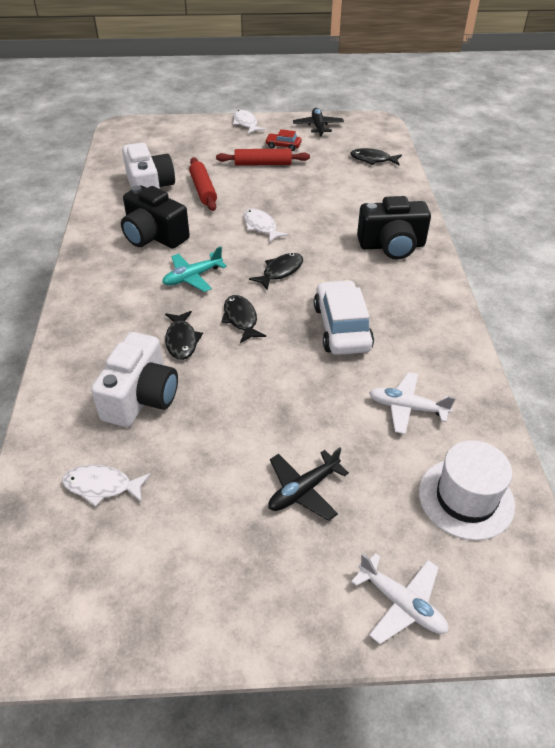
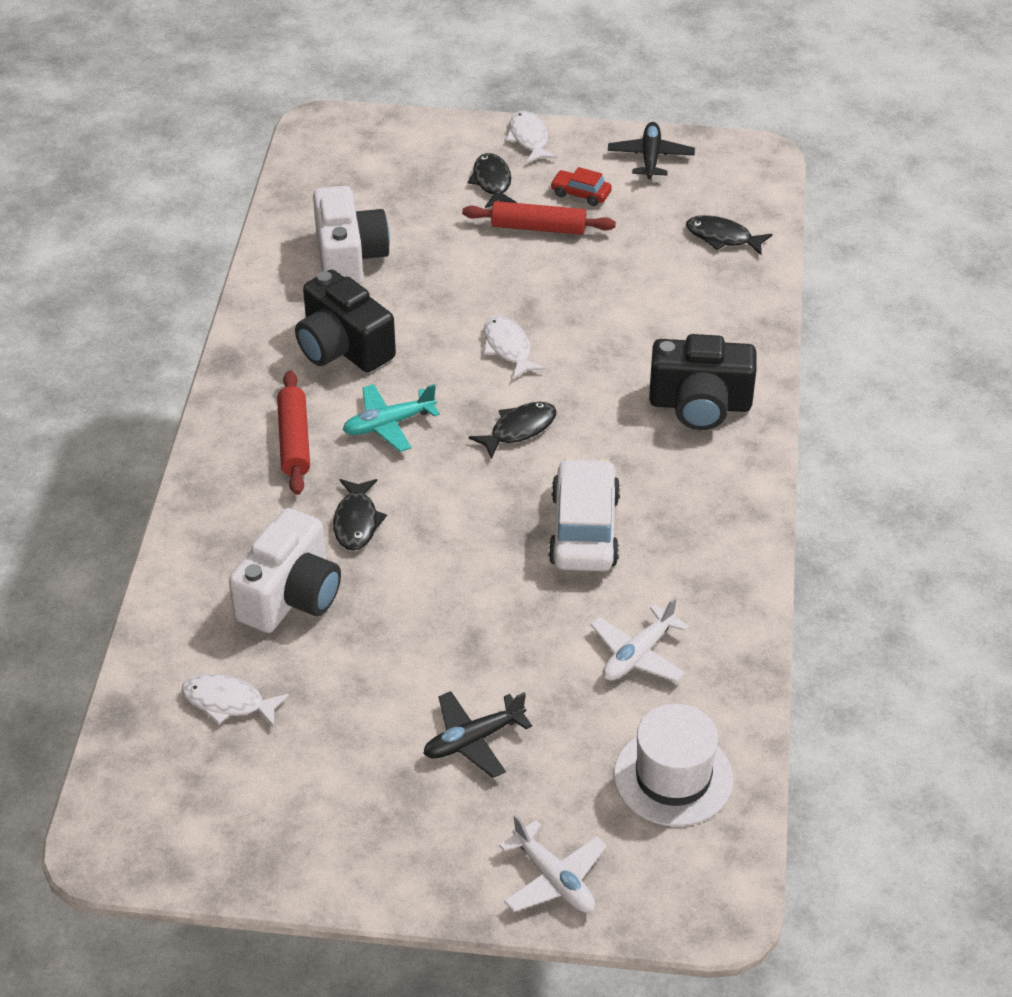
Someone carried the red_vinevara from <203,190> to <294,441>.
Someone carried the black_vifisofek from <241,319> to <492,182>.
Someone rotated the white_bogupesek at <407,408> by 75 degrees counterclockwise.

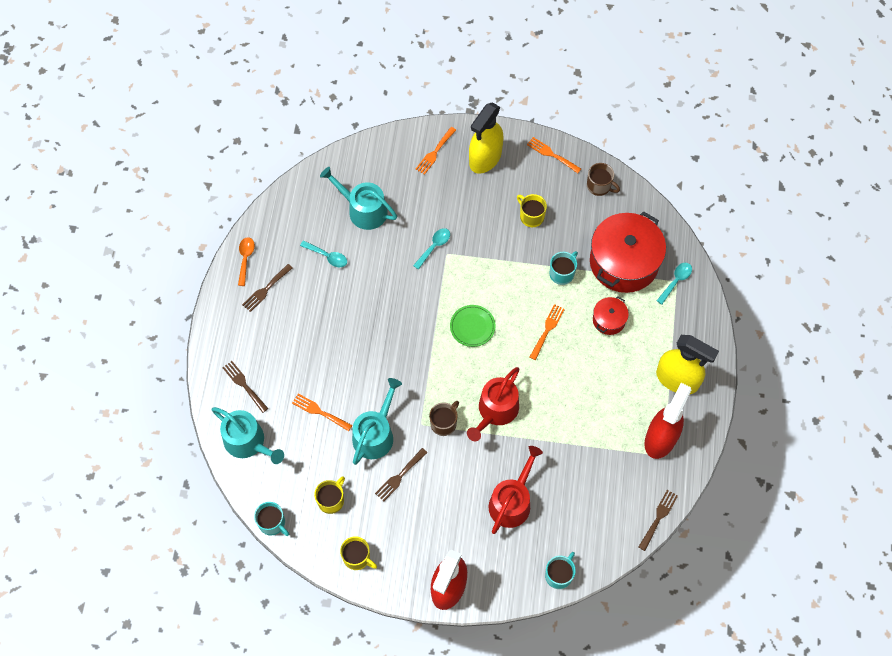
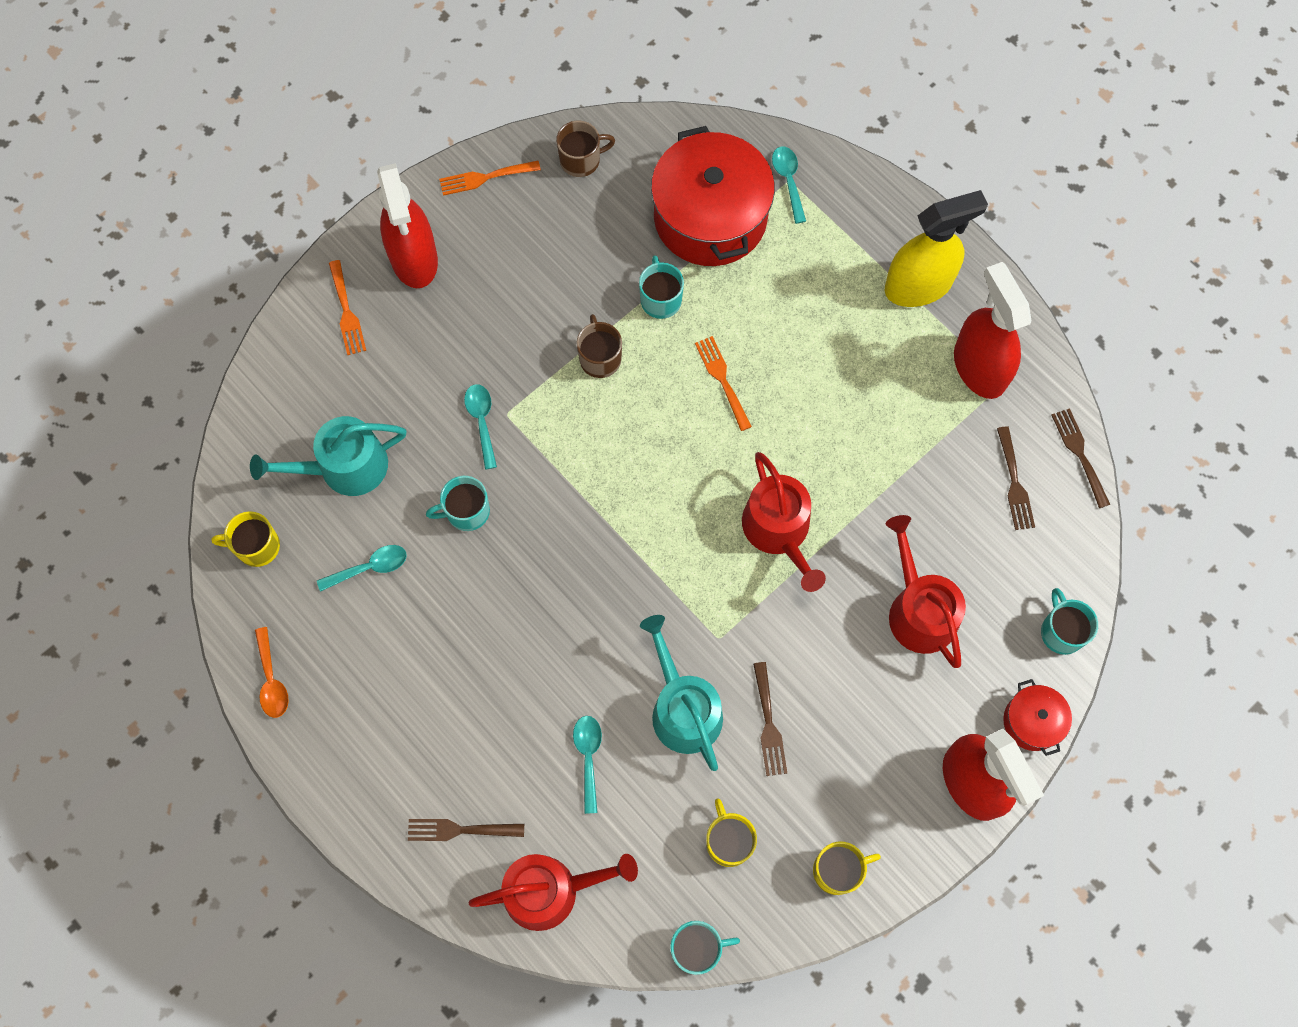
Someone took away the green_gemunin at <472,327>.
Someone put down the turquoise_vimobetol at <466,511>.
Someone carried the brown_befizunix from <266,289> to <1014,483>.
Someone carried the brown_vimobetol from <444,423> to <600,358>.
Someone carried the yellow_vimobetol from <531,216> to <256,546>.
Someone carried the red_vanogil from <609,320> to <1032,721>.
Someone swapped the orange_befizunix at <319,412> for the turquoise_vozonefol at <588,757>.
Someone repainted the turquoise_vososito at <248,442>, which became the red_vososito at <550,890>.
Someone repainted the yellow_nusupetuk at <485,158>, which became the red_nusupetuk at <414,259>.
Someone rotated the orange_vozonefol at <245,259> by 150 degrees counterclockwise.

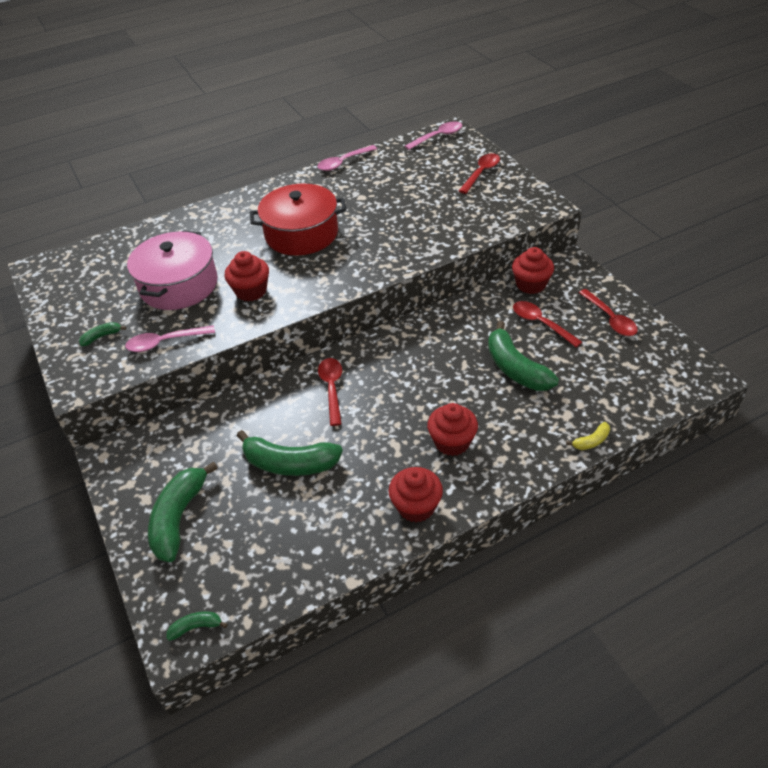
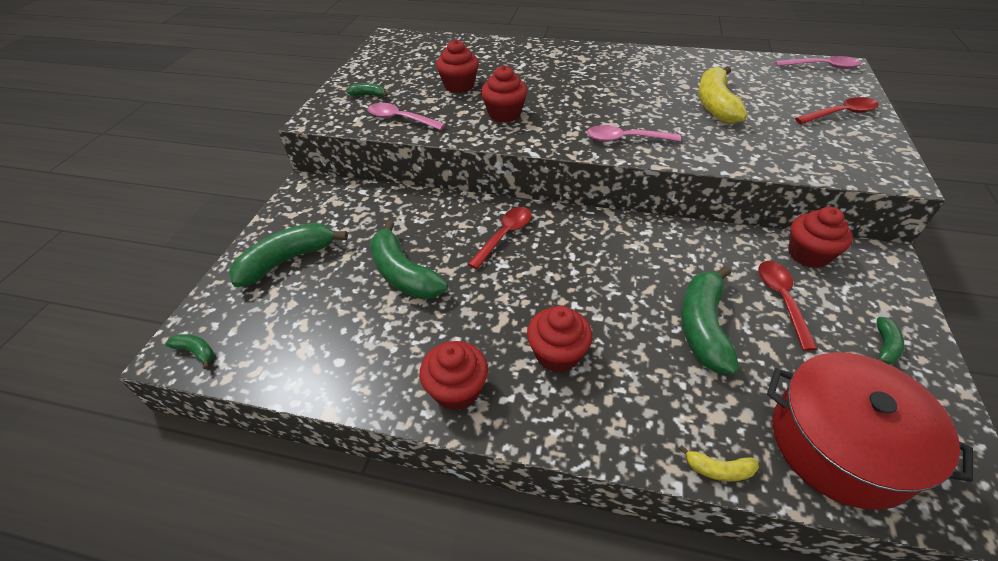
Someone put down the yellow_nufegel at <715,105>.
Someone carried the red_vanogil from <301,234> to <841,443>.
Someone carried the pink_vozonefol from <343,162> to <625,139>.
Someone swapped the pink_vanogil at <179,285> for the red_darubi at <459,86>.
Someone swapped the red_vozonefol at <610,319> for the green_nufegel at <885,346>.

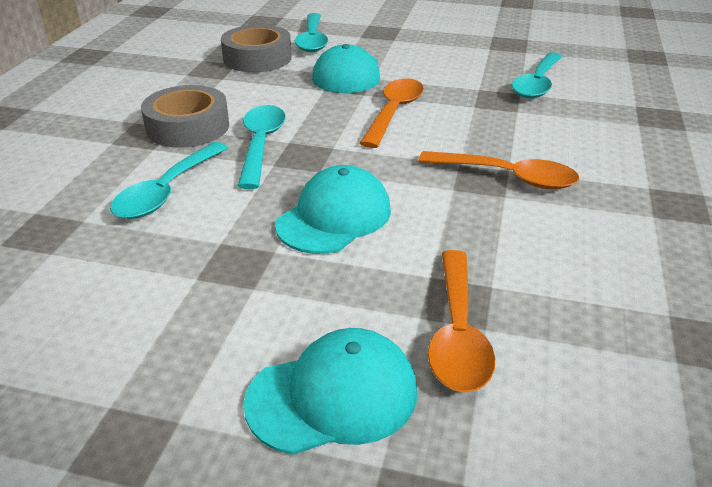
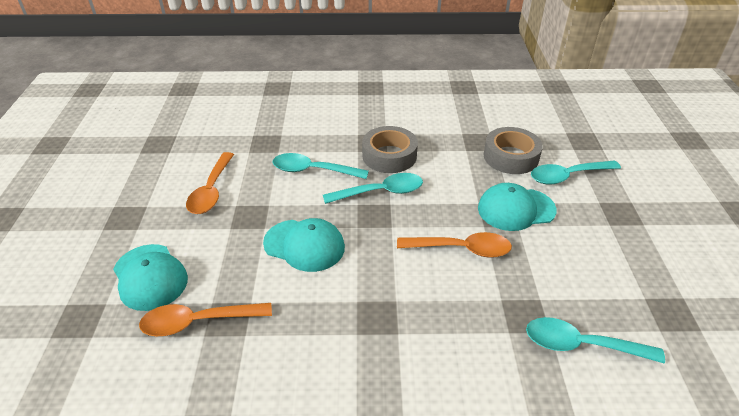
Someone carried the orange_vozonefol from <507,177> to <211,191>.

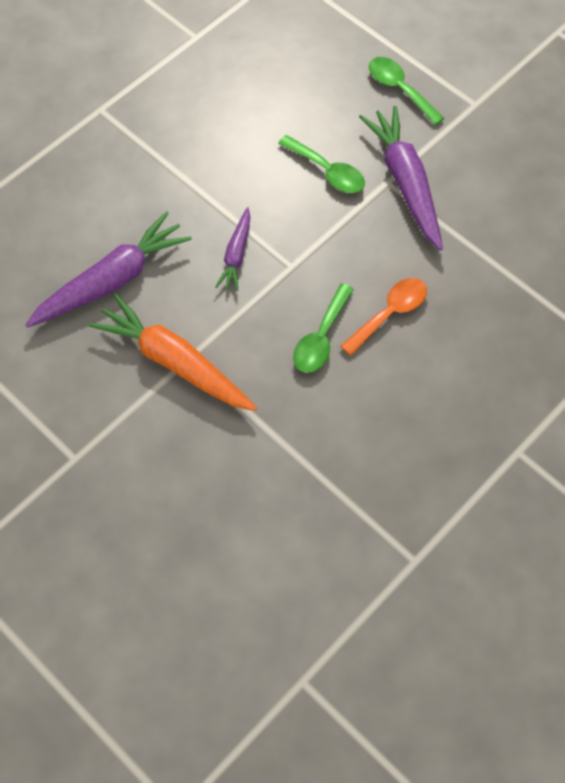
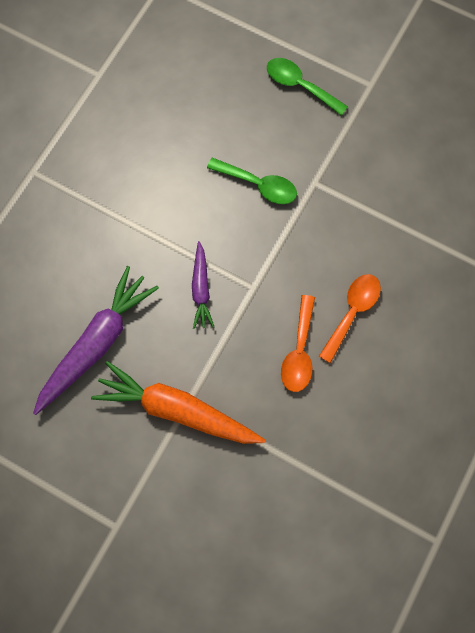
Someone took away the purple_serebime at <405,183>.
Someone repainted the green_vozonefol at <321,337>, which became the orange_vozonefol at <299,351>.

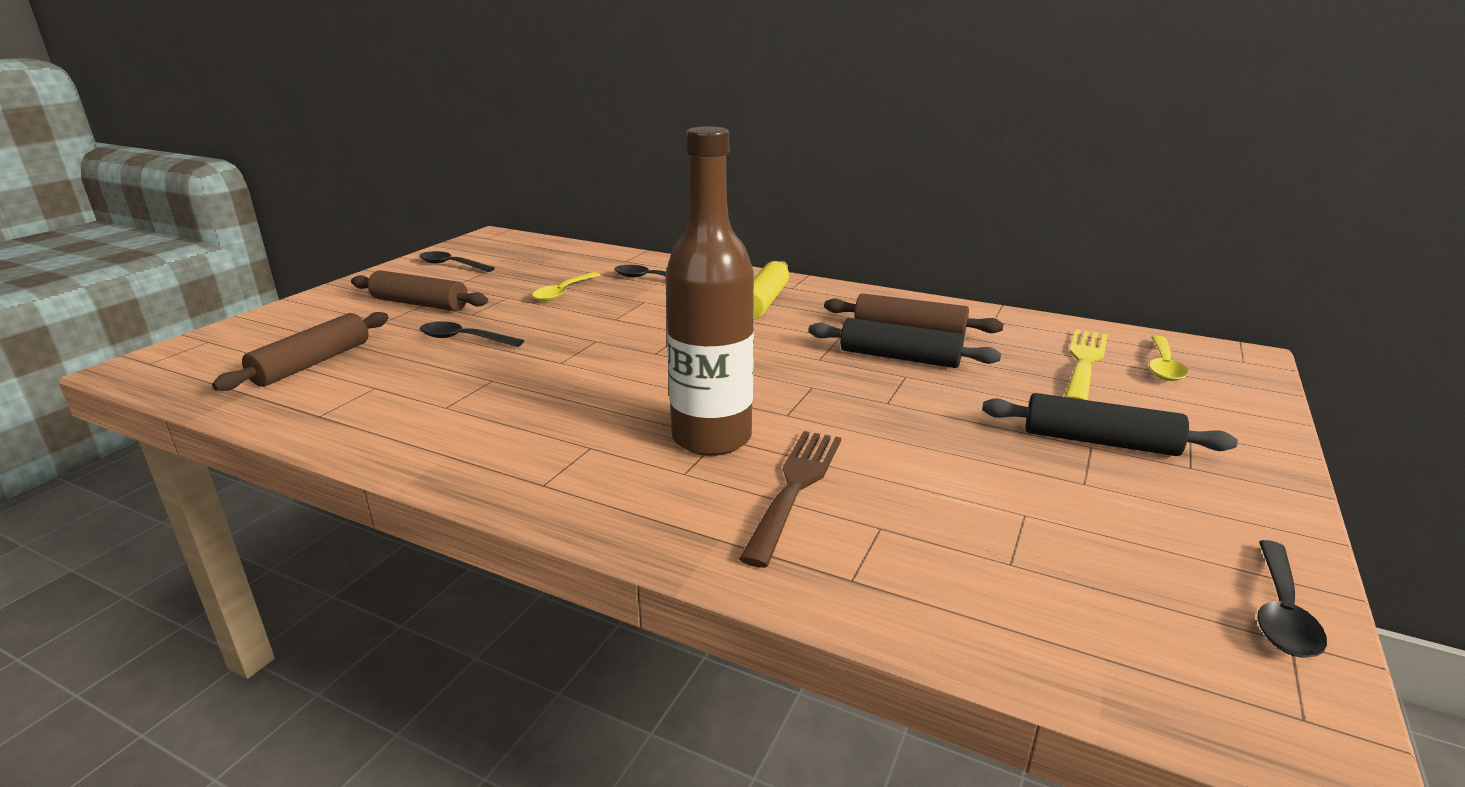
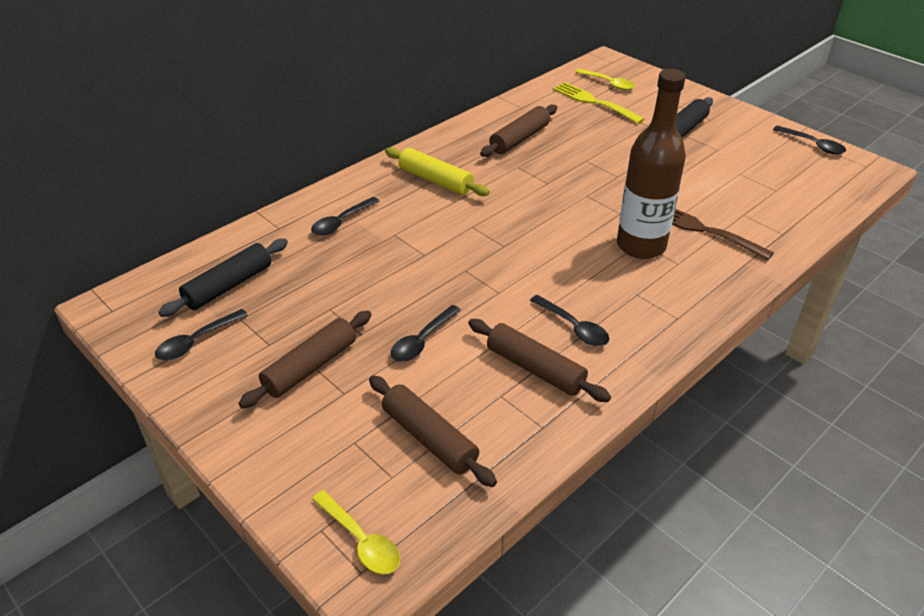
Someone put down the brown_vinevara at <535,369>.
Someone put down the black_vozonefol at <574,327>.
Someone carried the yellow_vozonefol from <563,292> to <361,540>.
Someone carried the black_vinevara from <899,358> to <229,286>.

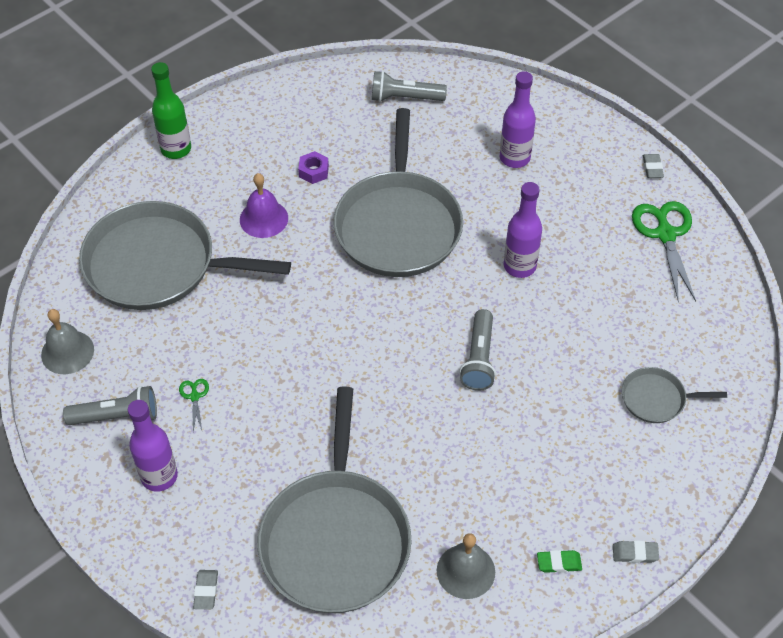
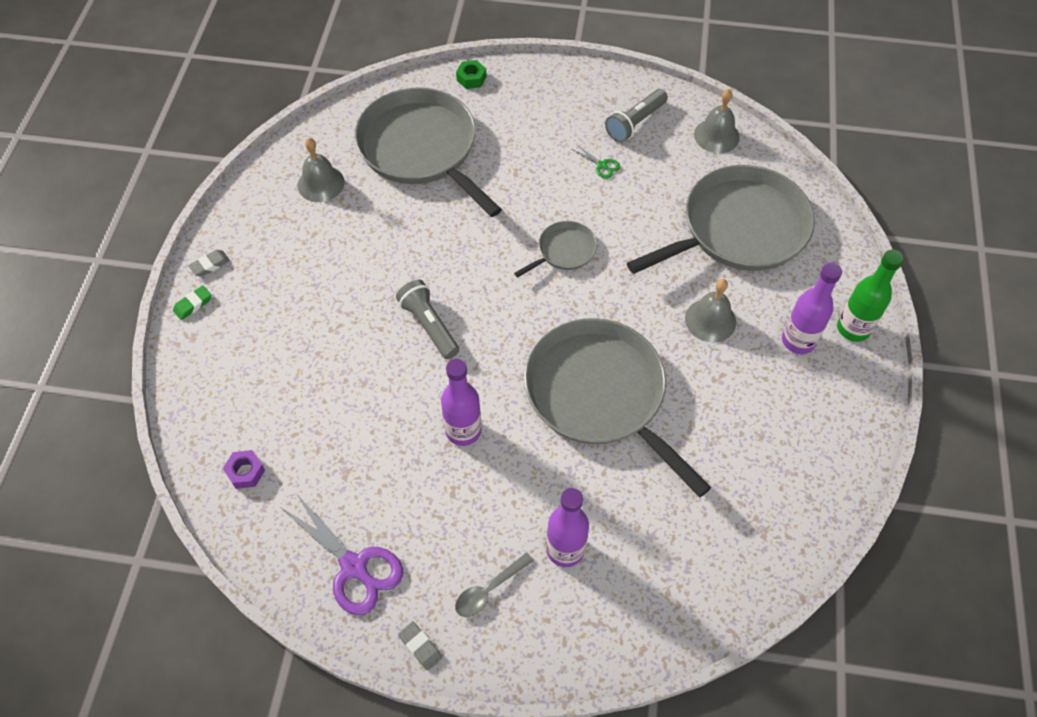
Someone took away the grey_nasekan at <405,98>.
Someone put down the grey_vozonefol at <489,590>.
Someone carried the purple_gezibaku from <159,476> to <798,341>.
Someone carried the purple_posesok from <314,171> to <245,472>.
Someone carried the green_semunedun from <559,563> to <193,304>.
Someone carried the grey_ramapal from <656,399> to <564,251>.
Someone swapped the grey_semunedun at <206,591> for the green_posesok at <471,78>.
Someone repainted the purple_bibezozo at <263,218>, which became the grey_bibezozo at <710,320>.
Someone repainted the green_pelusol at <665,234>, which became the purple_pelusol at <354,567>.

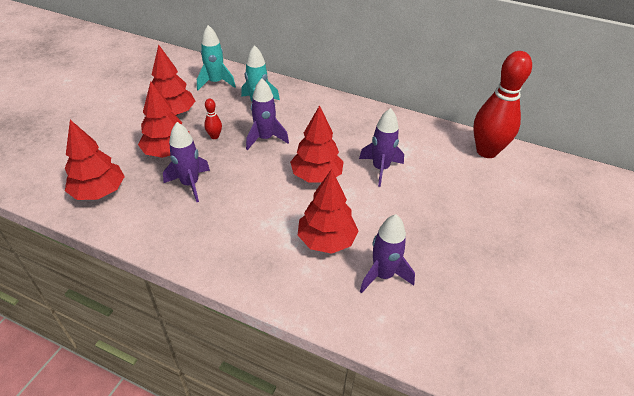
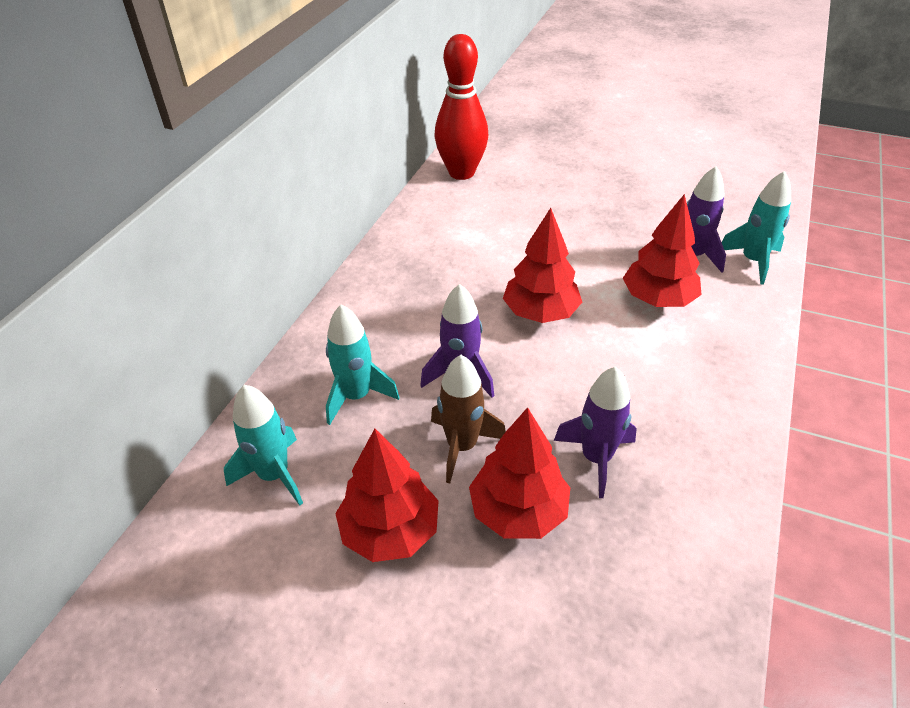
Someone took away the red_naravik at <99,192>.
Someone took away the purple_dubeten at <380,169>.
Someone put down the turquoise_dubeten at <752,261>.
Someone swapped the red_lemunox at <214,136> for the brown_dubeten at <462,446>.

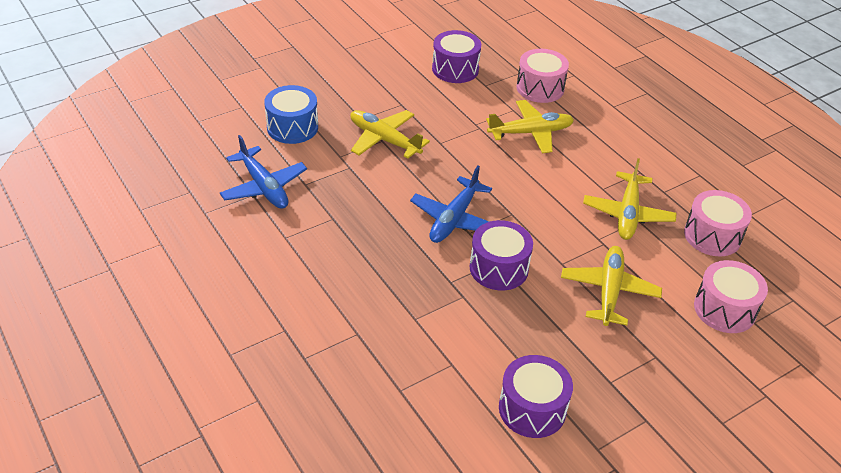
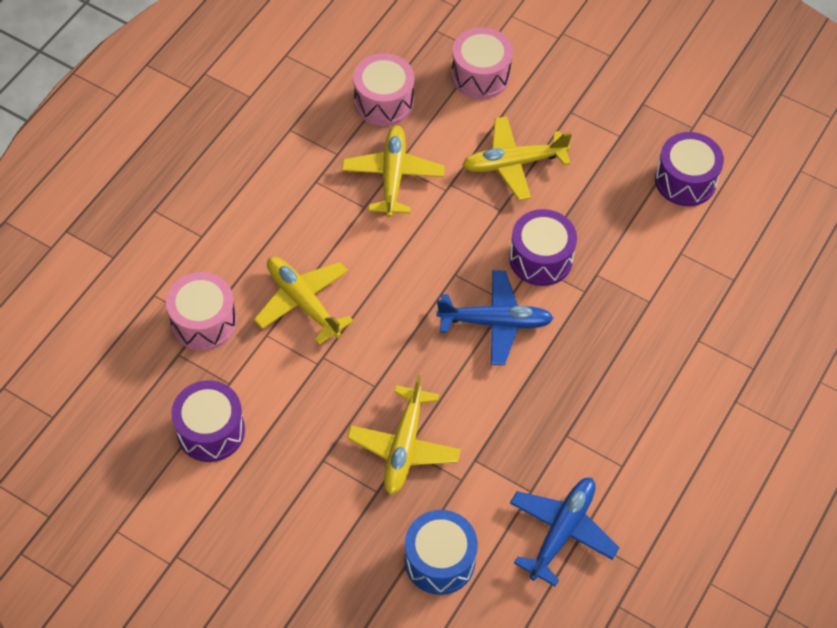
Someone rotated the yellow_bogupesek at <627,214> by 75 degrees counterclockwise.

